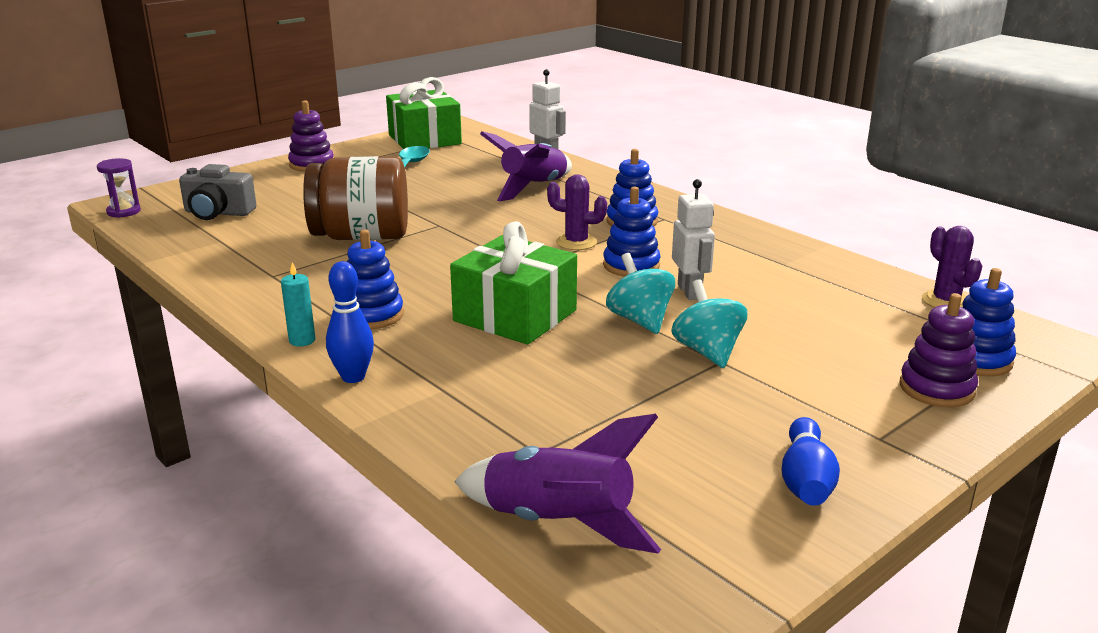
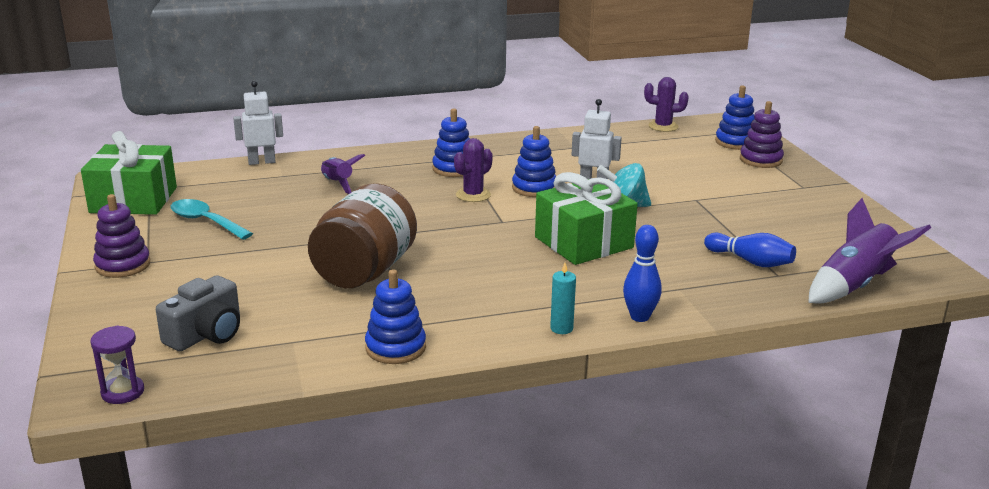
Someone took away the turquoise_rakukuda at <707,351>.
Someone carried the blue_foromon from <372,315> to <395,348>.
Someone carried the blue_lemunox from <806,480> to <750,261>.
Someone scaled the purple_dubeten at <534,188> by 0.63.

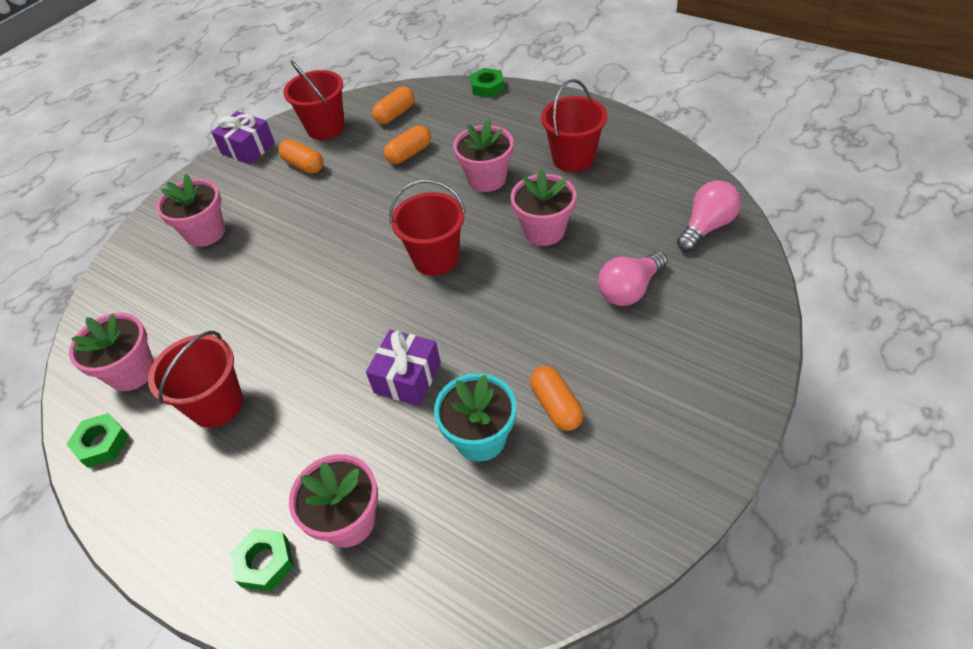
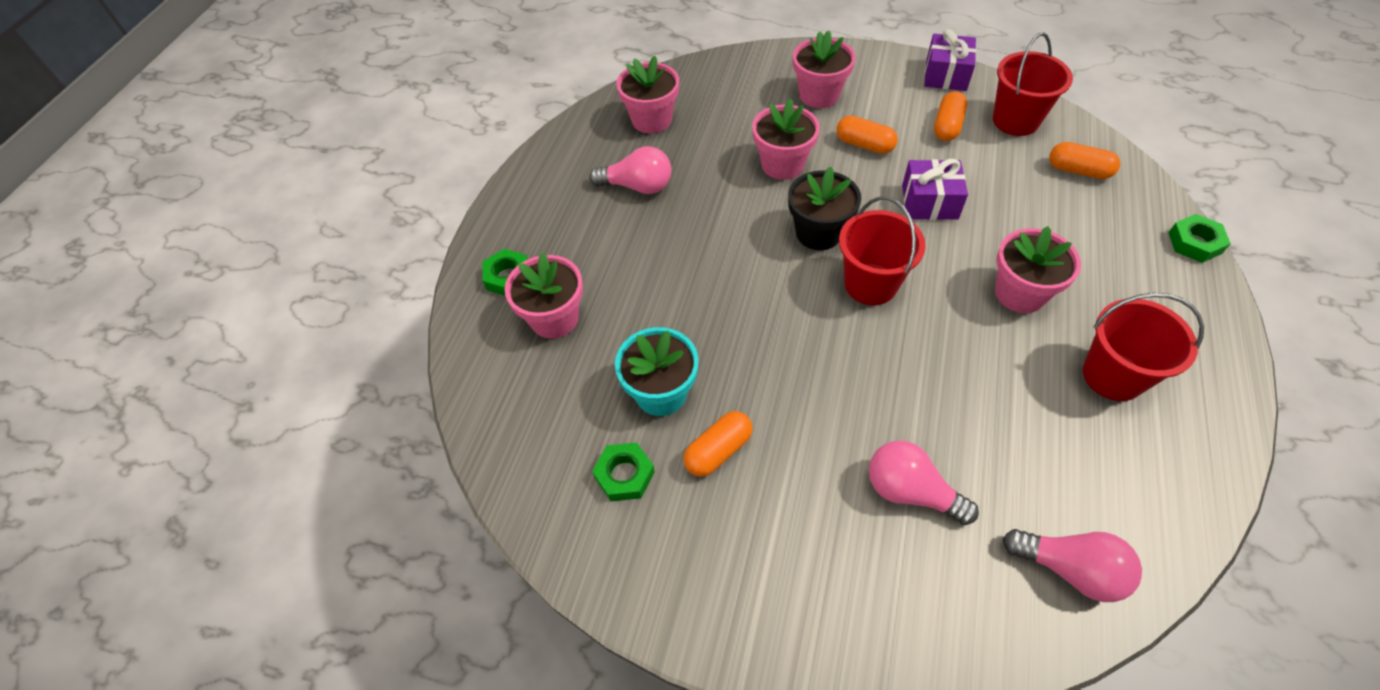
Someone put down the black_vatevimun at <818,233>.
Someone carried the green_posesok from <102,443> to <624,475>.
Someone carried the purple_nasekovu from <407,377> to <929,202>.
Someone carried the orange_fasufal from <409,153> to <864,144>.
Someone carried the pink_vatevimun from <544,231> to <782,164>.
Someone swapped the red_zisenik at <217,404> for the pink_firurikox at <637,186>.

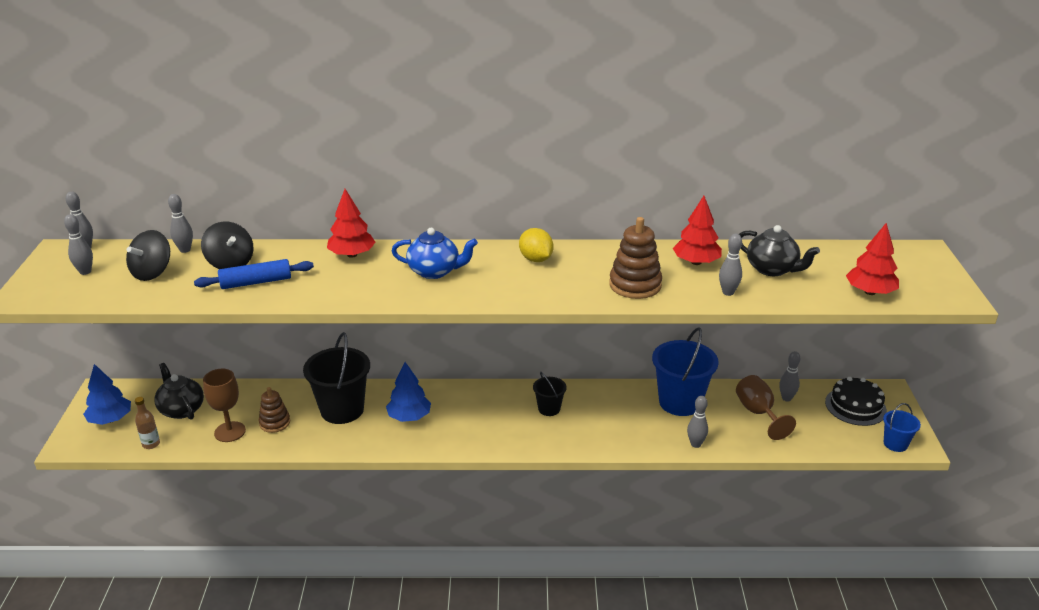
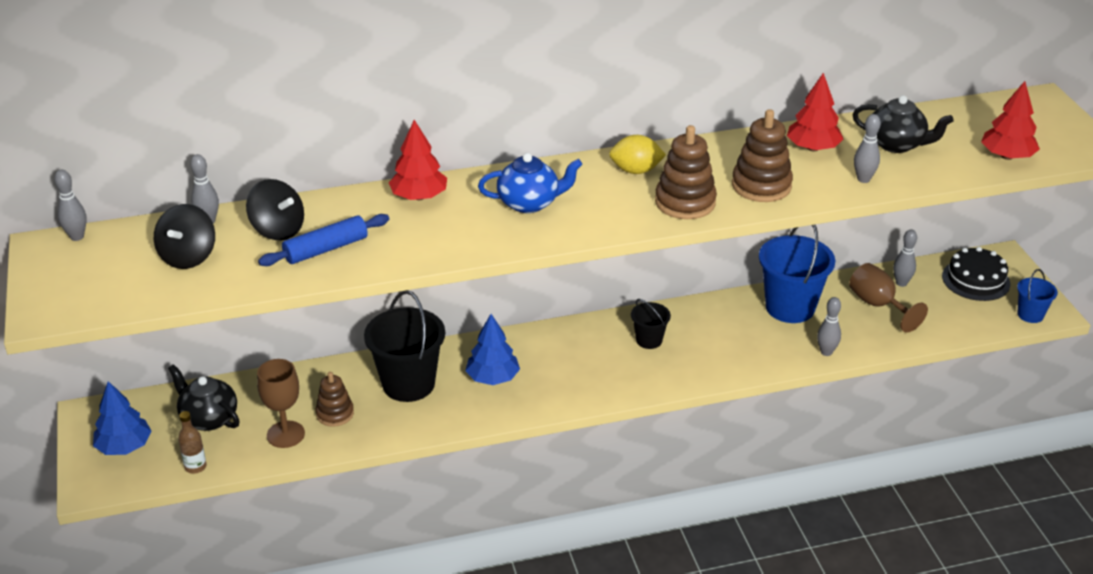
Someone took away the grey_lemunox at <85,272>.
Someone put down the brown_foromon at <685,202>.
Someone rotated the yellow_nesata at <536,259> by 45 degrees counterclockwise.

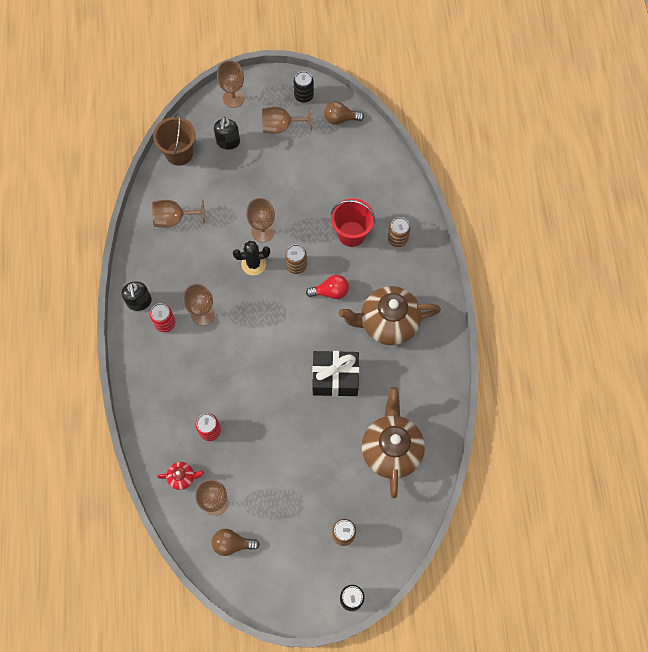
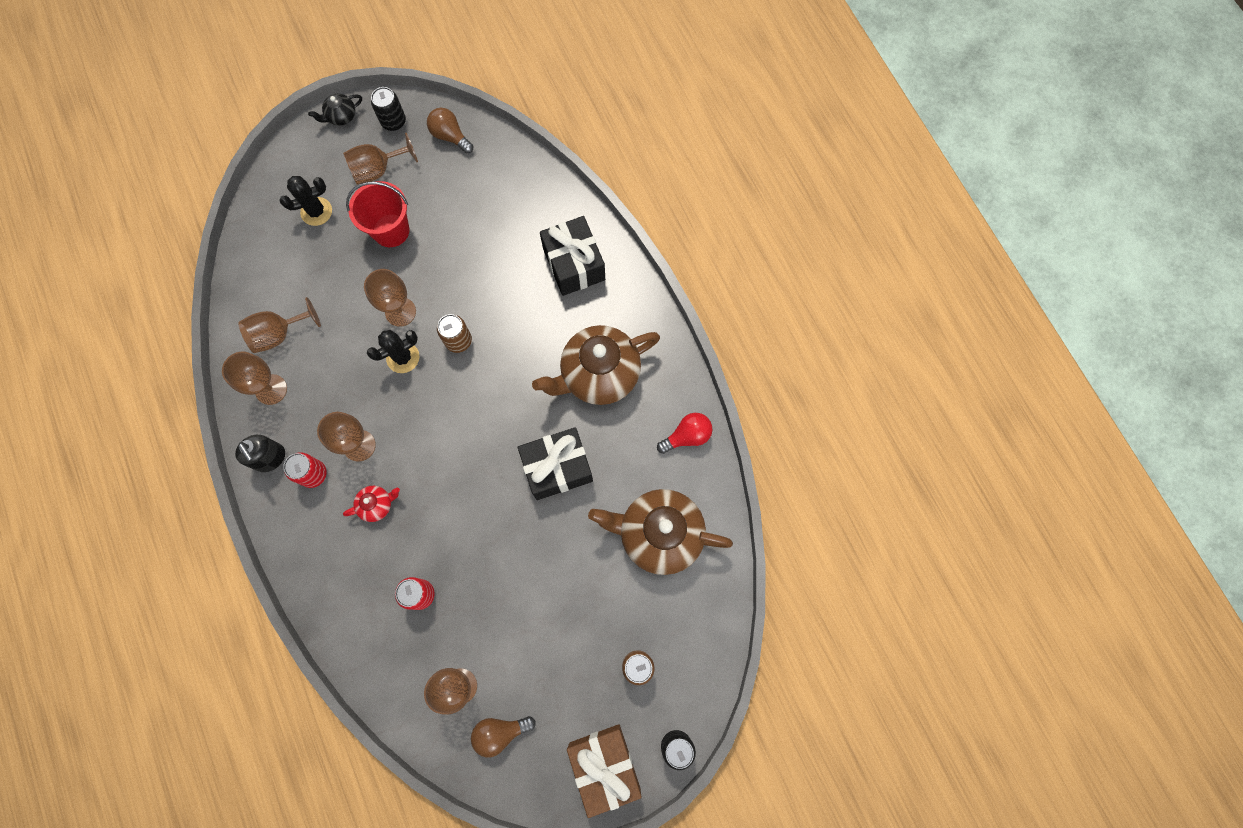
Someone took away the brown_zisenik at <179,153>.
Someone put down the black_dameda at <341,116>.
Someone put down the brown_nasekovu at <604,765>.
Someone carried the red_dameda from <182,477> to <377,505>.
Someone carried the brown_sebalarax from <233,98> to <271,389>.
Someone carried the red_firurikox from <330,292> to <687,436>.
Someone carried the red_zisenik from <351,234> to <391,230>.
Someone swapped the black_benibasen at <228,142> for the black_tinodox at <316,211>.
Someone swapped the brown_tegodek at <397,239> for the black_nasekovu at <574,264>.
Someone rotated the brown_firurikox at <340,119> by 60 degrees clockwise.
Someone rotated the brown_dameda at <391,449> by 60 degrees counterclockwise.

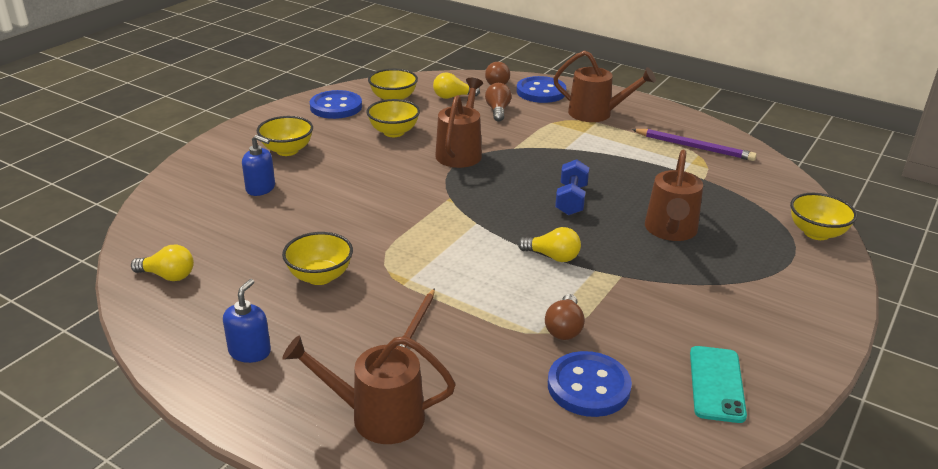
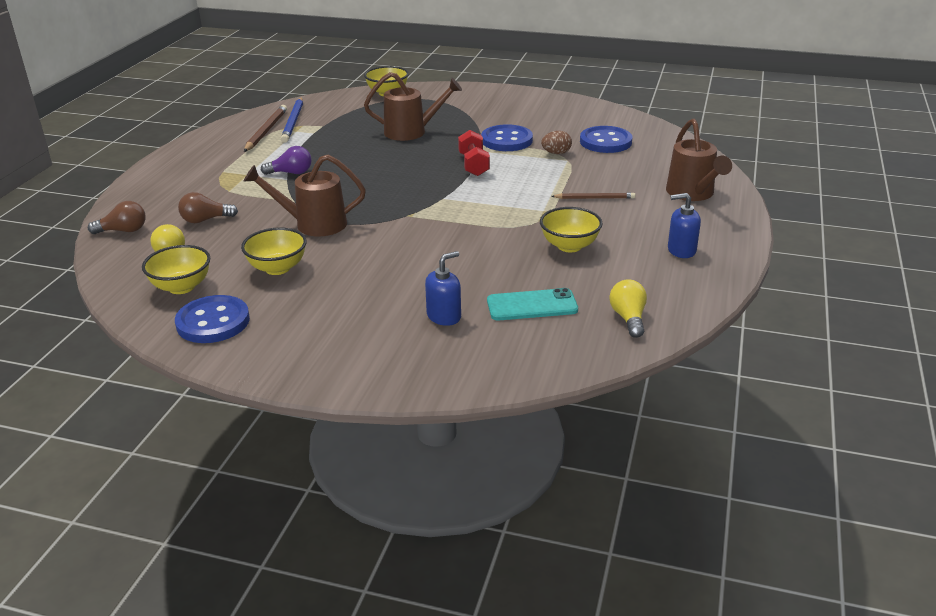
Someone took away the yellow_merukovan at <287,150>.
Someone took away the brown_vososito at <596,114>.
Someone took away the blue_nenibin at <571,200>.
Someone put down the purple_firurikox at <291,173>.
Someone put down the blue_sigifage at <293,122>.
Someone carried the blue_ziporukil from <541,92> to <506,140>.
Someone carried the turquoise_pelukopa from <716,384> to <532,305>.
Someone swapped the yellow_firurikox at <552,256> for the red_nenibin at <474,165>.
Someone swapped the brown_firurikox at <564,328> for the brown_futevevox at <556,153>.
Someone repainted the purple_sigifage at <694,147>, which became the brown_sigifage at <266,131>.
Someone rotated the blue_benibasen at <261,188> by 45 degrees clockwise.

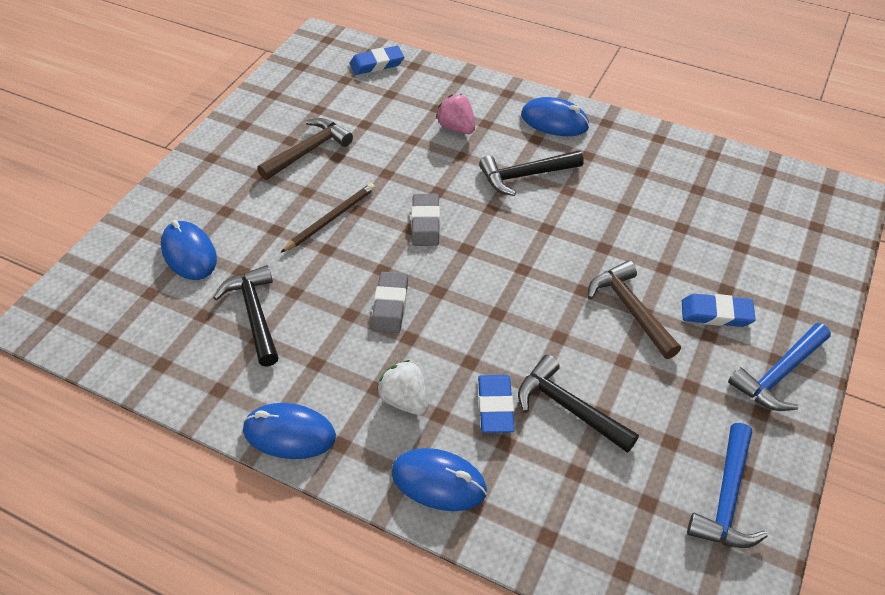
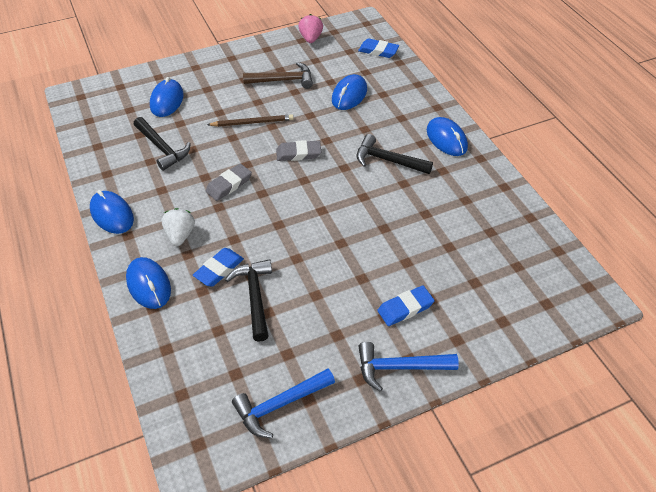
Someone took away the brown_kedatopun at <631,309>.
Someone put down the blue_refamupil at <349,95>.
Someone carried the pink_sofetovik from <456,128> to <311,38>.
Someone rotated the black_kedatopun at <255,314> by 120 degrees clockwise.
Someone rotated the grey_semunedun at <425,223> by 45 degrees clockwise.
Someone rotated the blue_semunedun at <716,314> by 75 degrees counterclockwise.

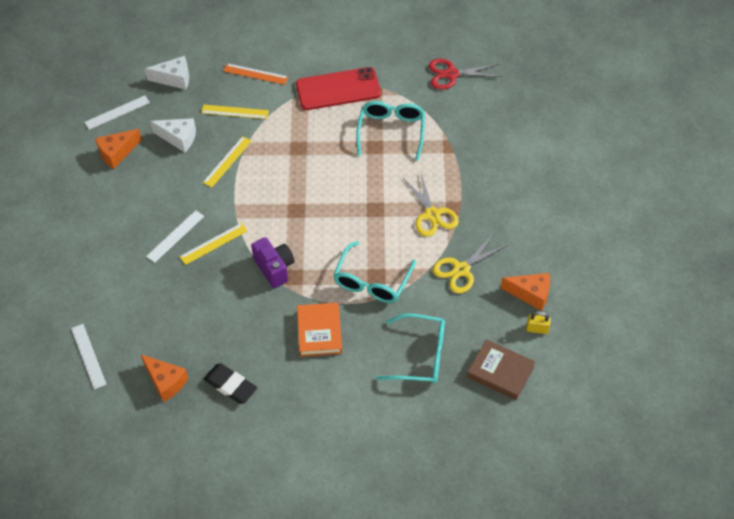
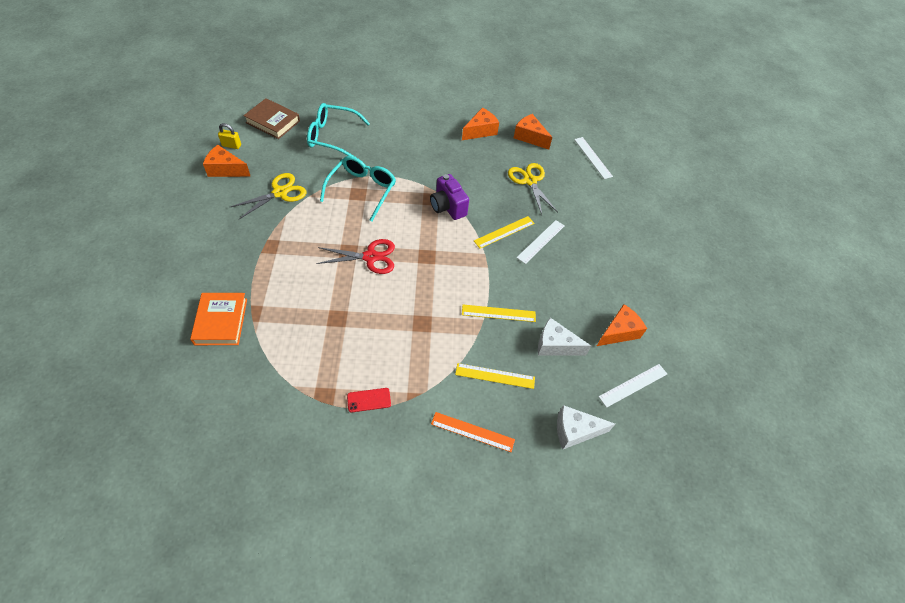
Someone took away the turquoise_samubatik at <391,132>.
Someone carried the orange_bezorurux from <319,332> to <221,321>.
Someone carried the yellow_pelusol from <432,215> to <530,181>.
Someone carried the red_pelusol from <451,74> to <370,257>.
Someone swapped the black_semunedun at <230,385> for the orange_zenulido at <480,131>.
Someone rotated the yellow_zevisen at <227,161> by 60 degrees clockwise.
Someone scaled the red_pelukopa at <338,89> by 0.42.

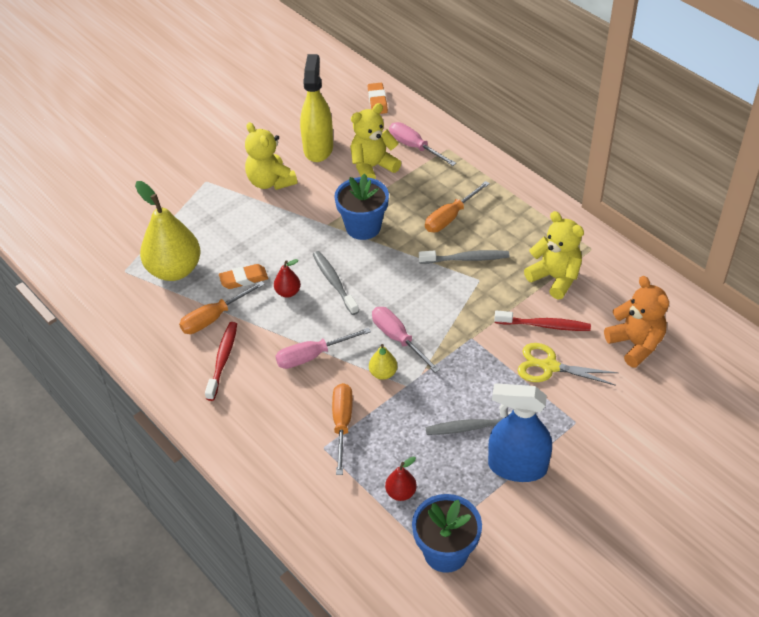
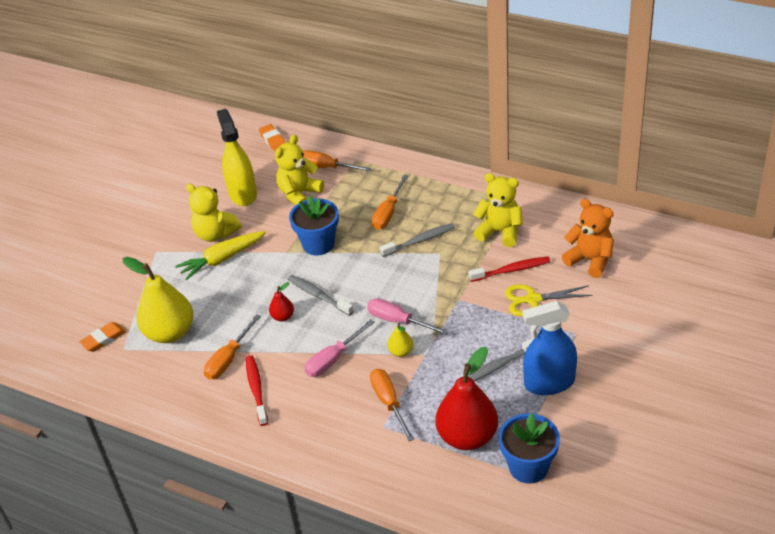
Someone put down the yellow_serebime at <222,259>.
Someone carried the orange_semunedun from <244,279> to <103,339>.
Someone repainted the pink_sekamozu at <414,147>, which became the orange_sekamozu at <326,167>.
Someone scaled the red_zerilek at <401,492> by 2.23.

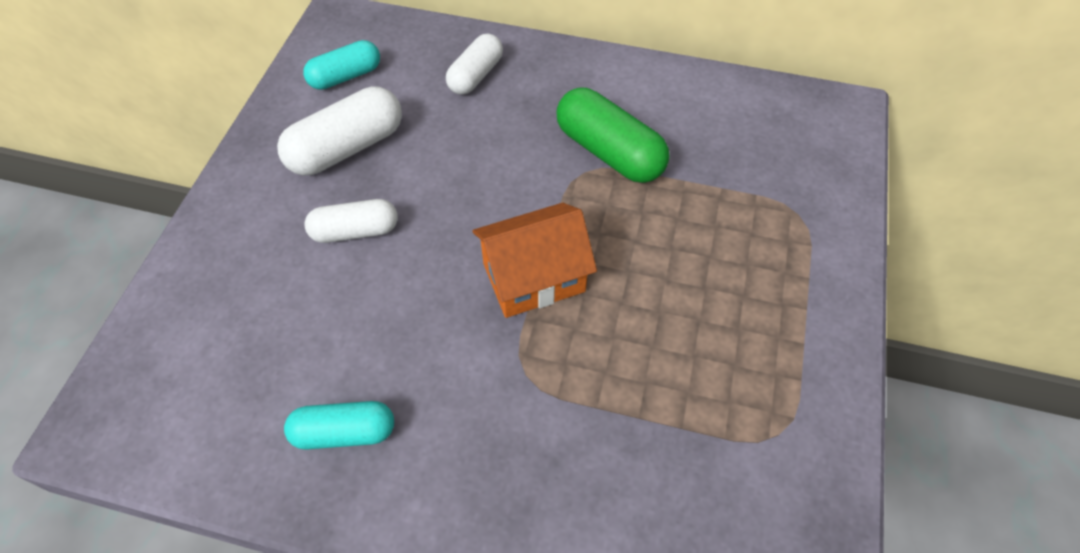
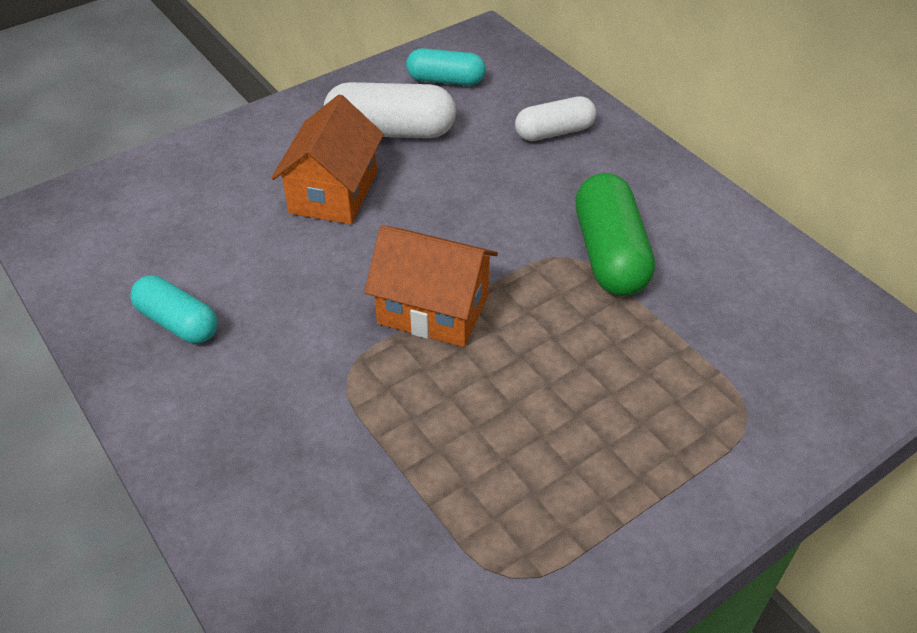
Someone swapped the white_fasufal at <355,231> for the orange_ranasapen at <333,192>.

